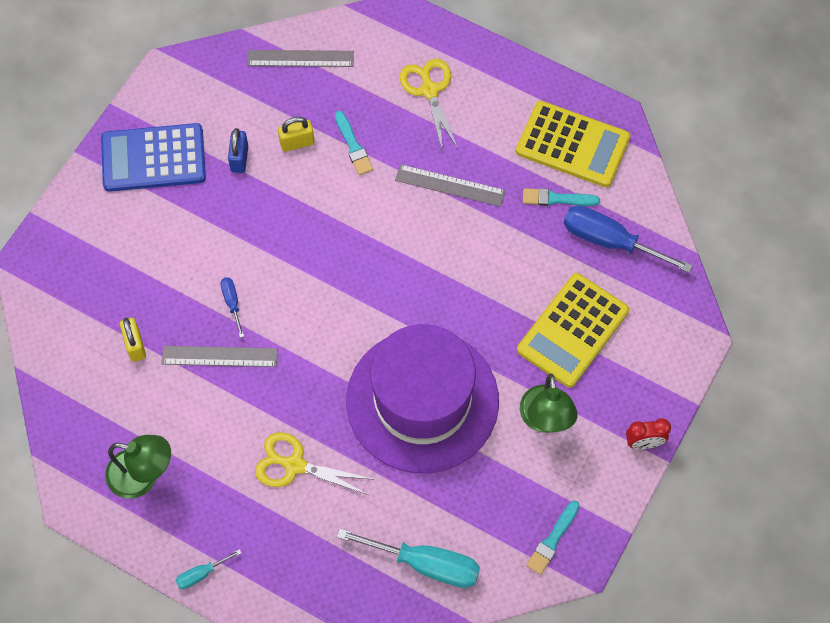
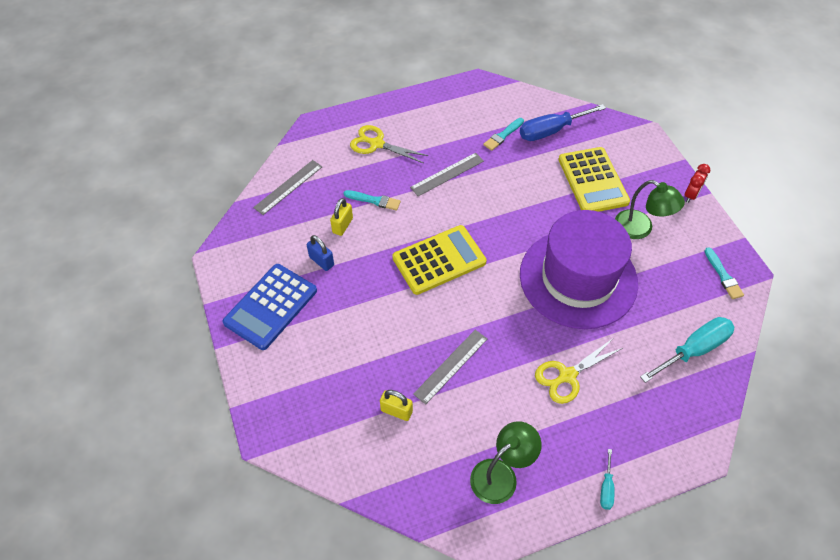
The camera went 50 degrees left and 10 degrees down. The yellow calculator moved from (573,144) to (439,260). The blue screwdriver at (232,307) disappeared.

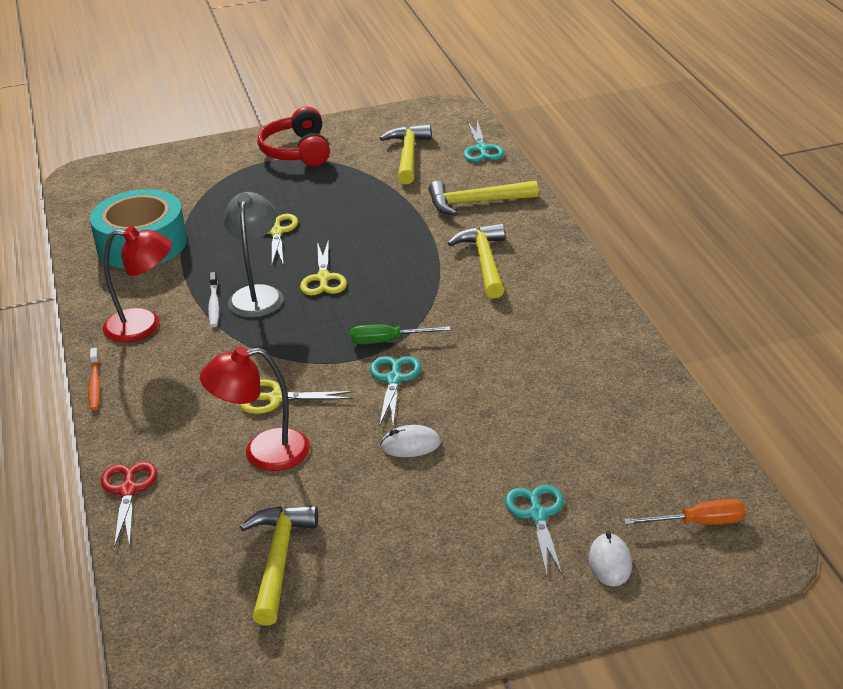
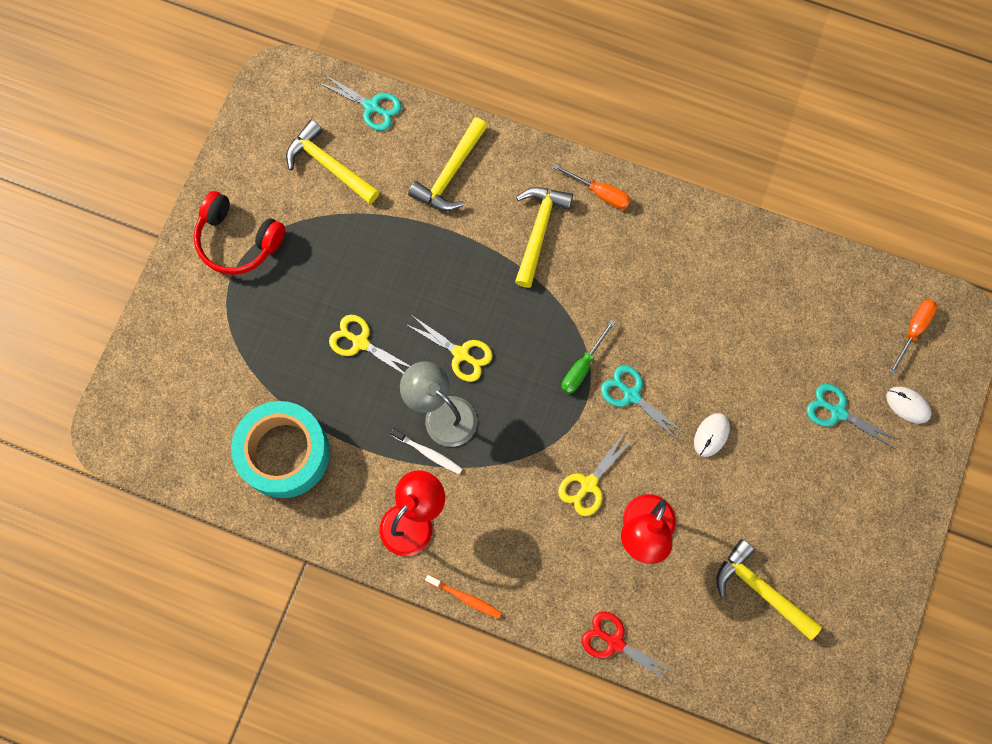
The camera went 55 degrees left and 40 degrees up. The yellow hammer at (476,261) turned 75 degrees clockwise. The orange screwdriver at (592,186) appeared.

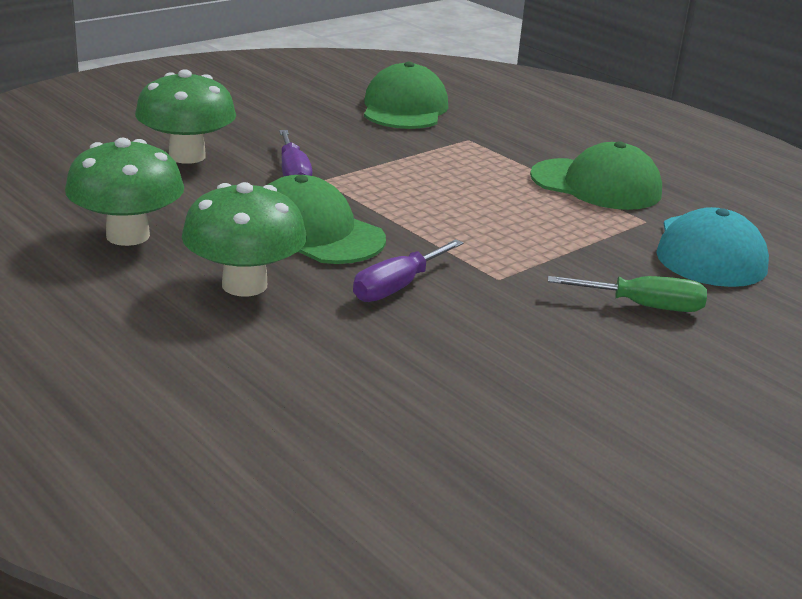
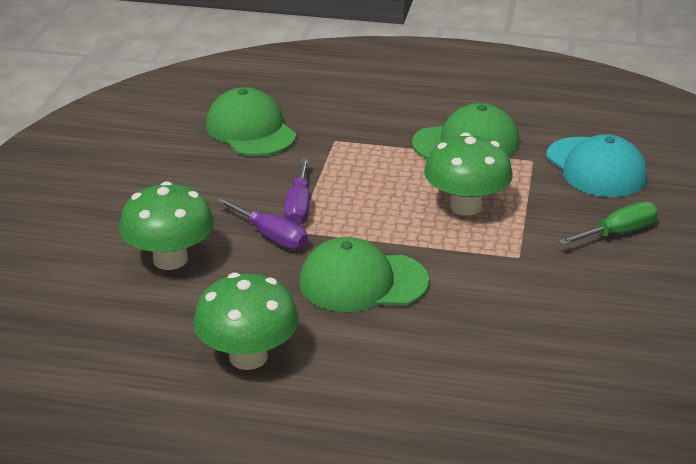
The camera went 35 degrees left and 5 degrees up. The green mushroom moved from (244,239) to (468,174). The purple screwdriver moved from (408,270) to (297,191).

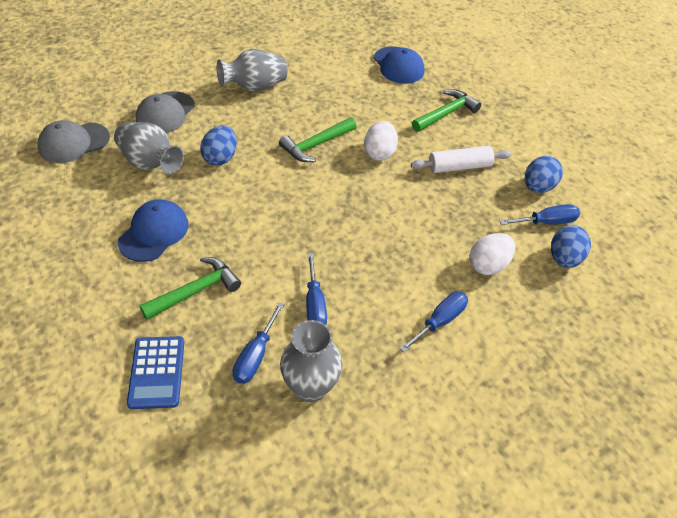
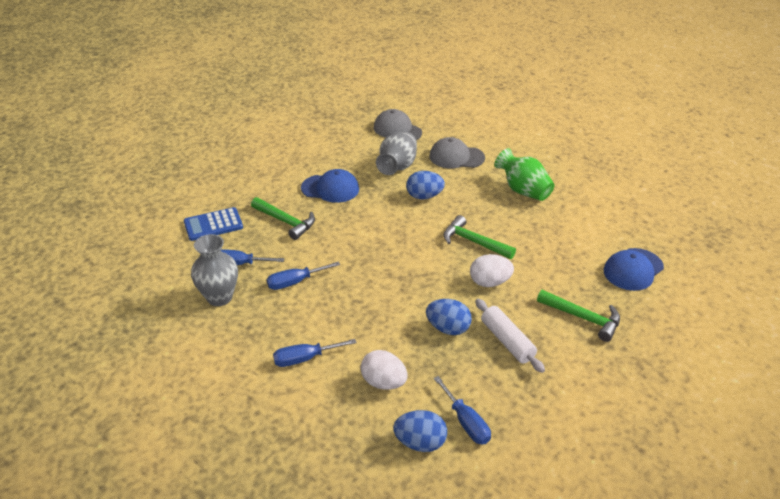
The camera went 75 degrees right and 10 degrees down. The grey vase at (252,70) became the green vase at (524,174). The blue egg moved from (544,174) to (449,317). The blue screwdriver at (433,322) turned 135 degrees clockwise.

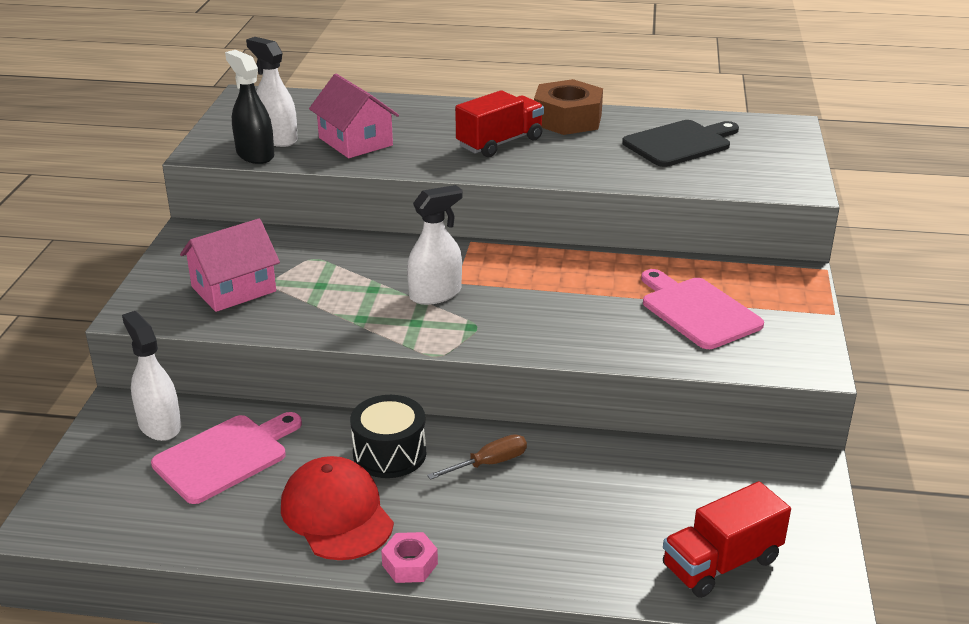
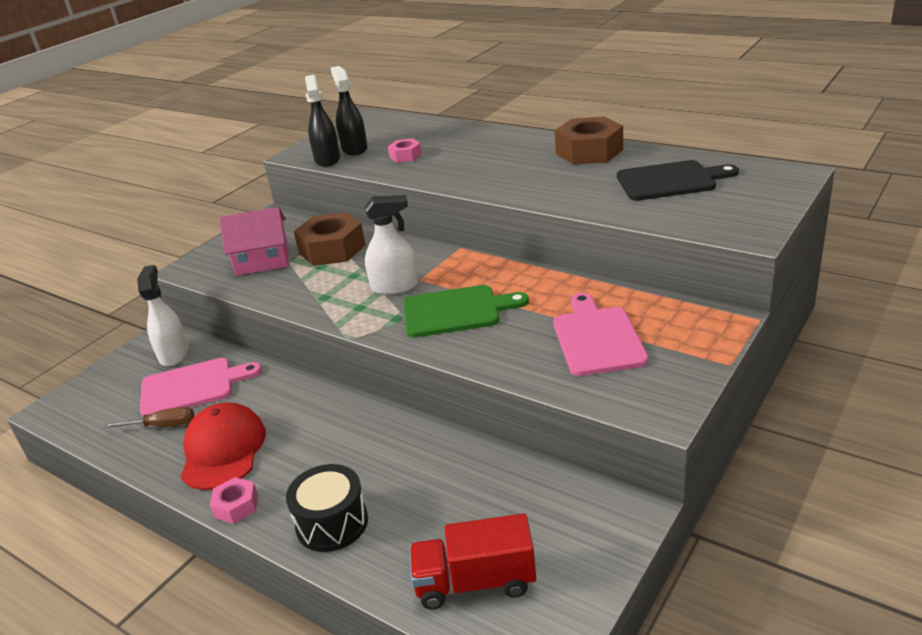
The camera went 30 degrees right and 0 degrees up. The white spray bottle at (272,92) became the black spray bottle at (349,110). The pink house at (354,116) was replaced by the pink nut at (405,150). The red truck at (499,123) disappeared. The black drum moved from (388,436) to (327,508). The brown screwdriver moved from (477,457) to (148,417). The brown nut at (330,239) appeared. The green cutting board at (466,311) appeared.

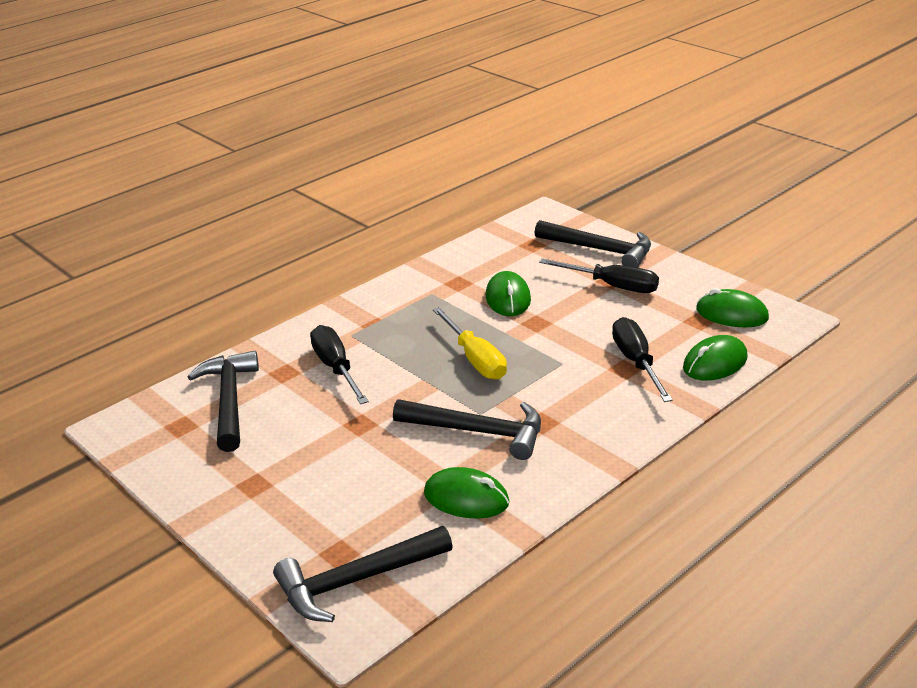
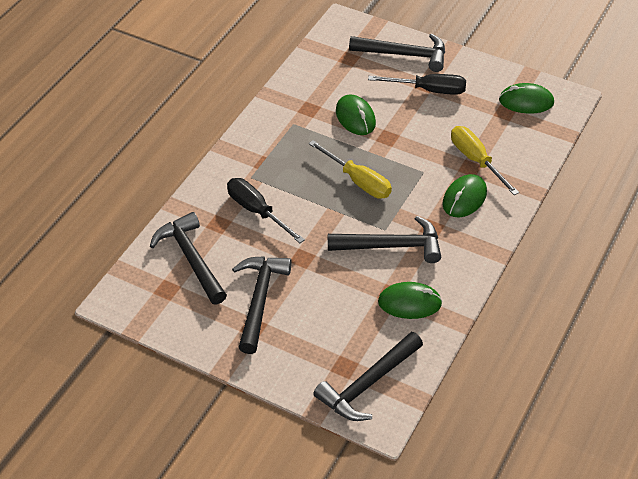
The camera went 20 degrees left and 15 degrees up. The black screwdriver at (642,359) became the yellow screwdriver at (485,160). The green mouse moved from (715,357) to (464,195). The black hammer at (262,305) appeared.

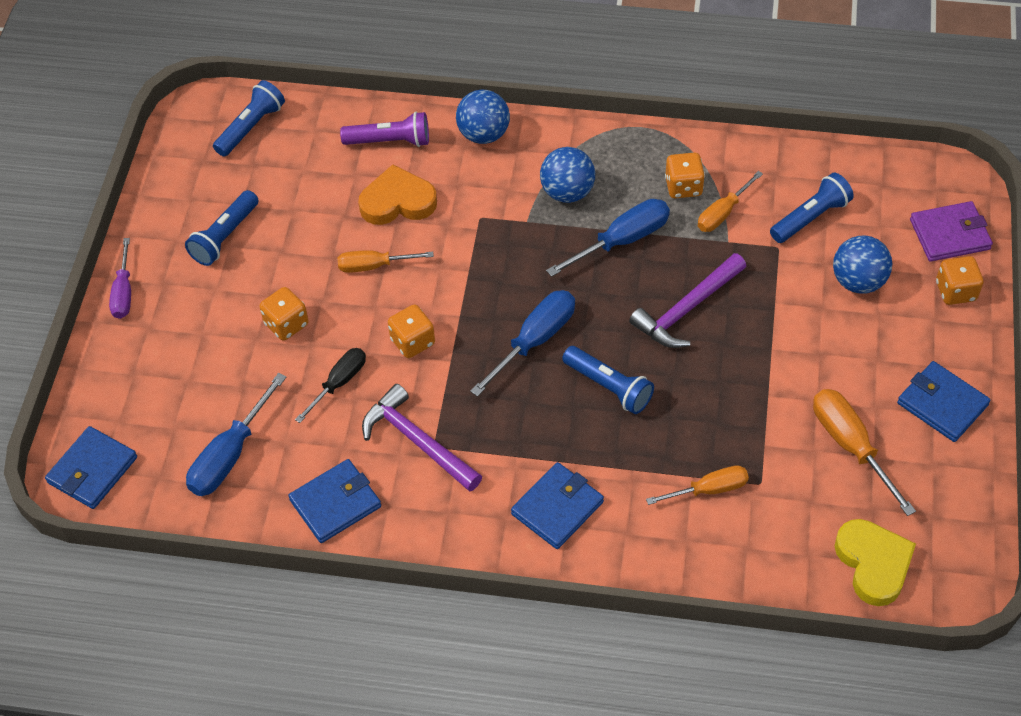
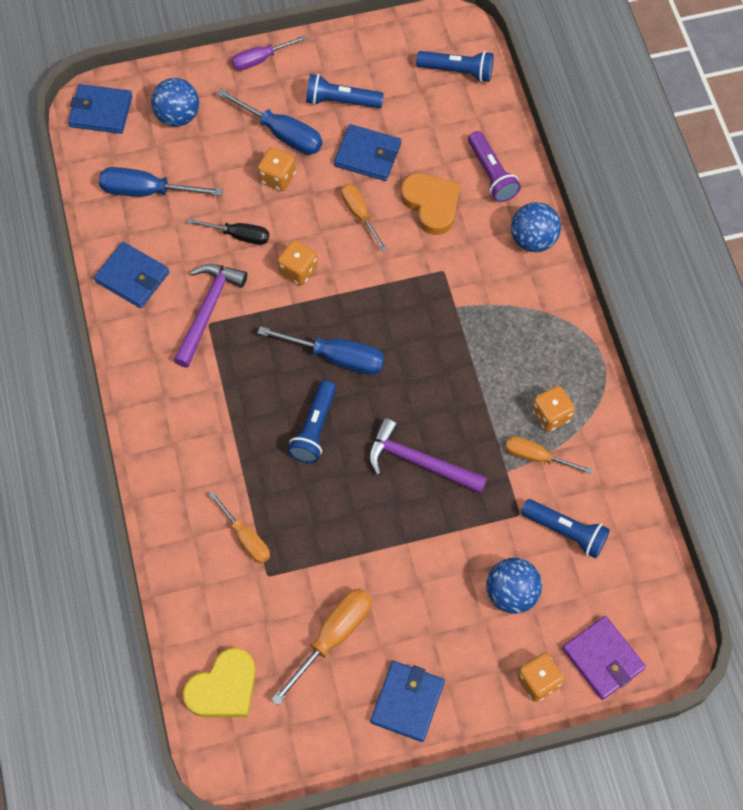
The camera went 65 degrees right and 10 degrees up. The blue ball moved from (567,175) to (175,102). The blue screwdriver moved from (608,238) to (269,122). The blue wallet moved from (557,505) to (367,152).

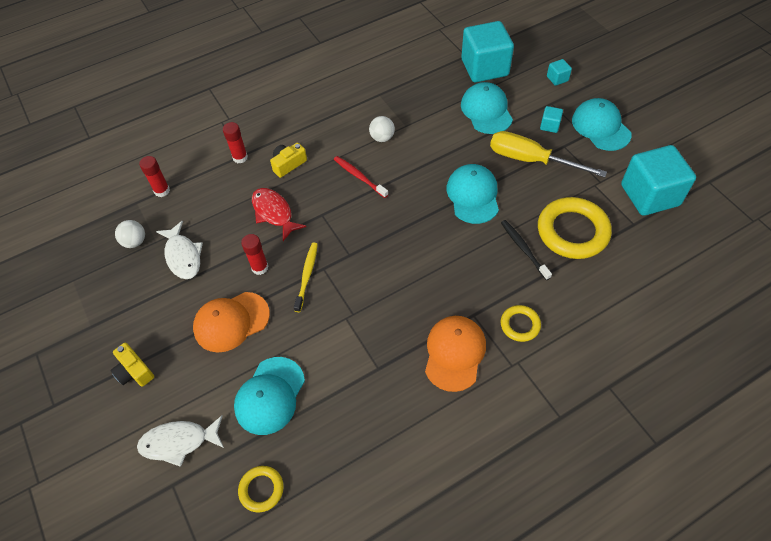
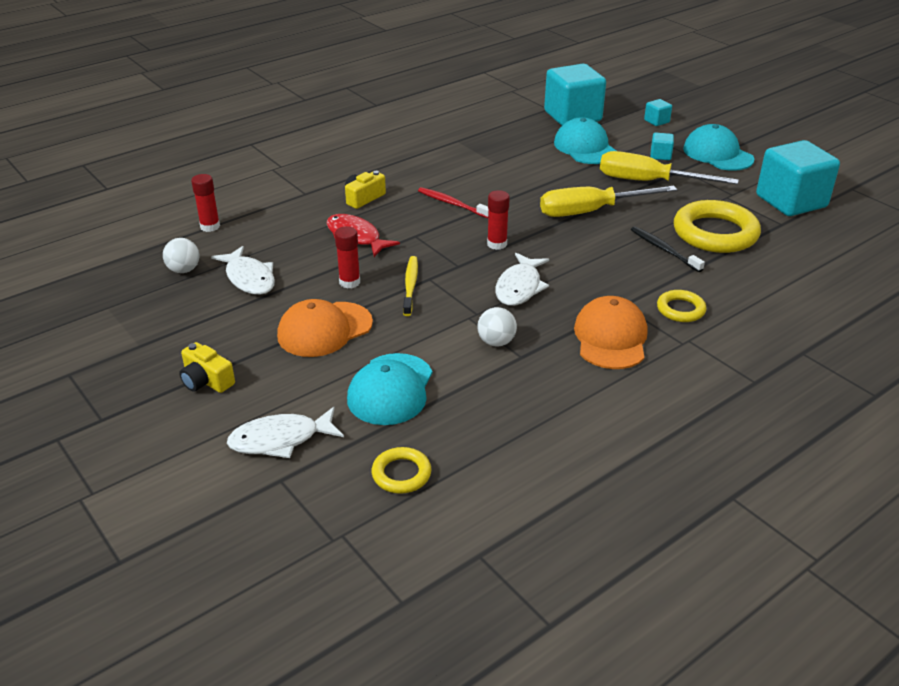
The camera went 10 degrees left and 20 degrees down. The white ball moved from (382,129) to (497,327). The red glue stick moved from (235,143) to (498,220). The turquoise cap at (473,194) was replaced by the yellow screwdriver at (608,201). The white fish at (522,279) appeared.

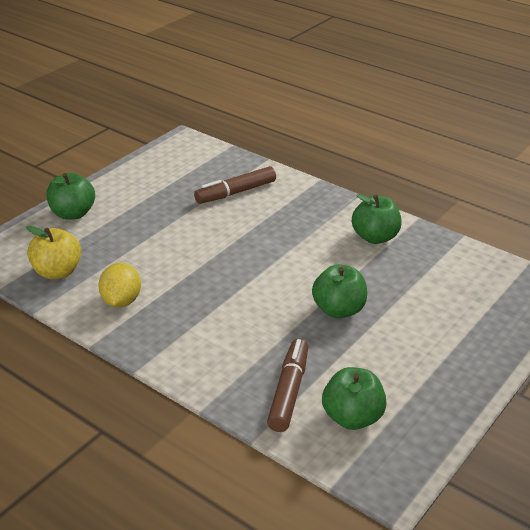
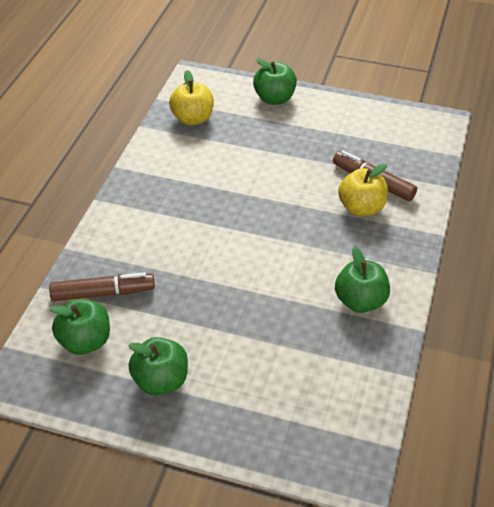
The camera went 70 degrees right and 10 degrees up. The yellow lemon at (119,285) disappeared. The green apple moved from (339,291) to (158,366). The yellow apple at (363,190) appeared.

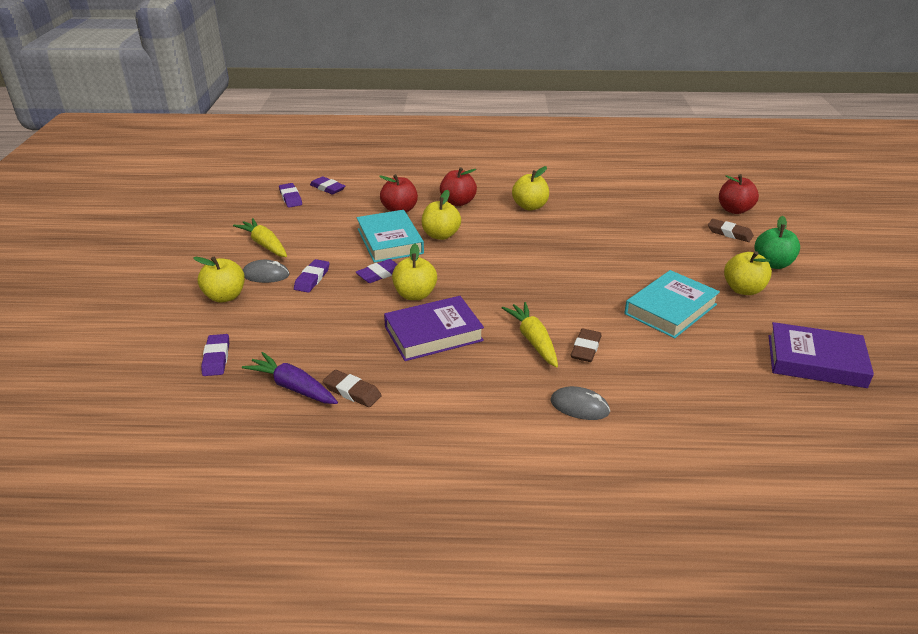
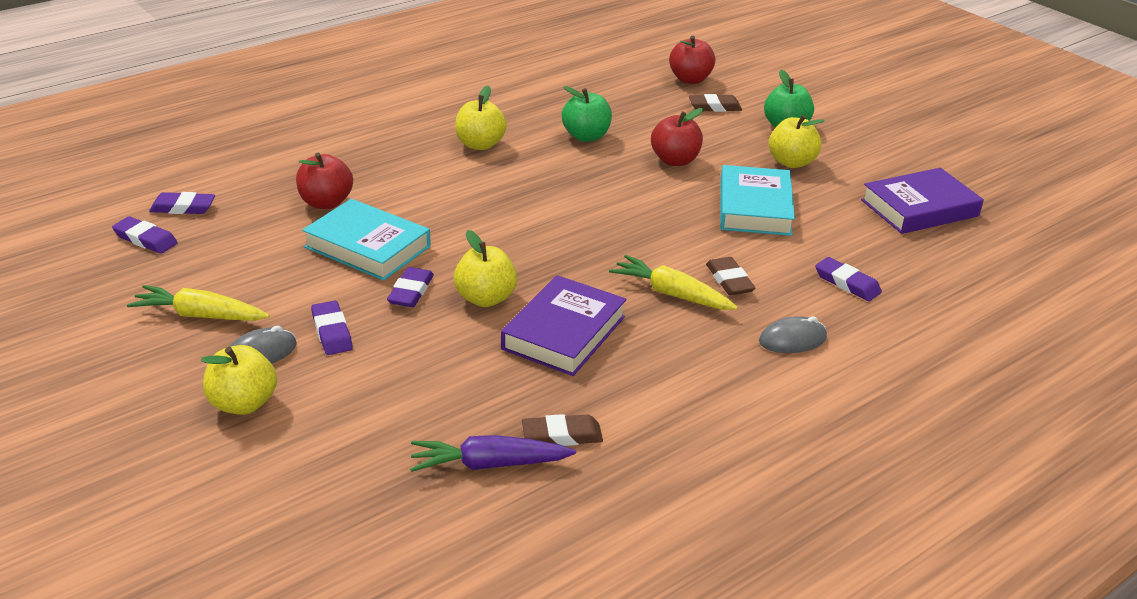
The camera went 40 degrees left and 0 degrees up. The red apple moved from (458,186) to (677,137). The yellow apple at (441,215) disappeared. The purple eraser moved from (215,355) to (848,279). The green apple at (587,114) appeared.

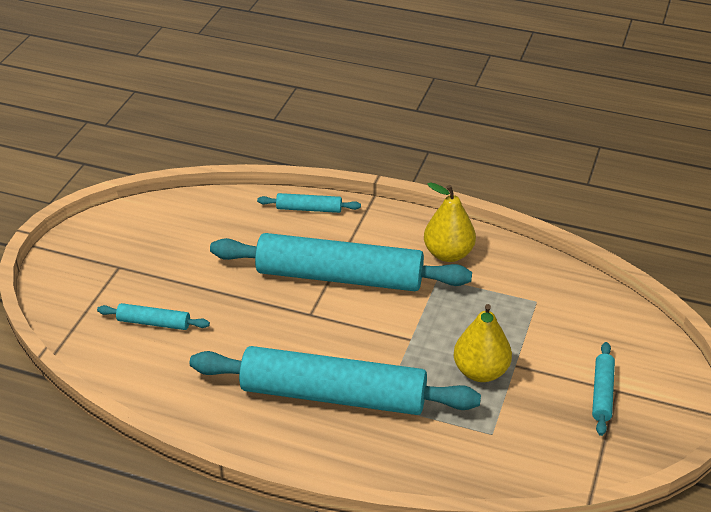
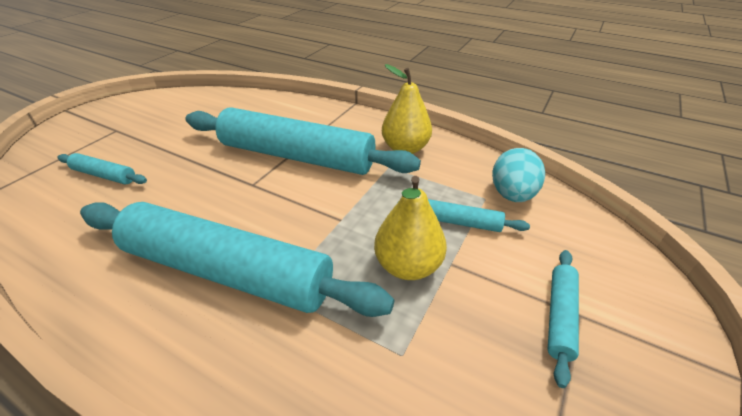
The camera went 10 degrees right and 0 degrees up. The turquoise rolling pin moved from (309,203) to (464,215). The turquoise egg at (518,175) appeared.

